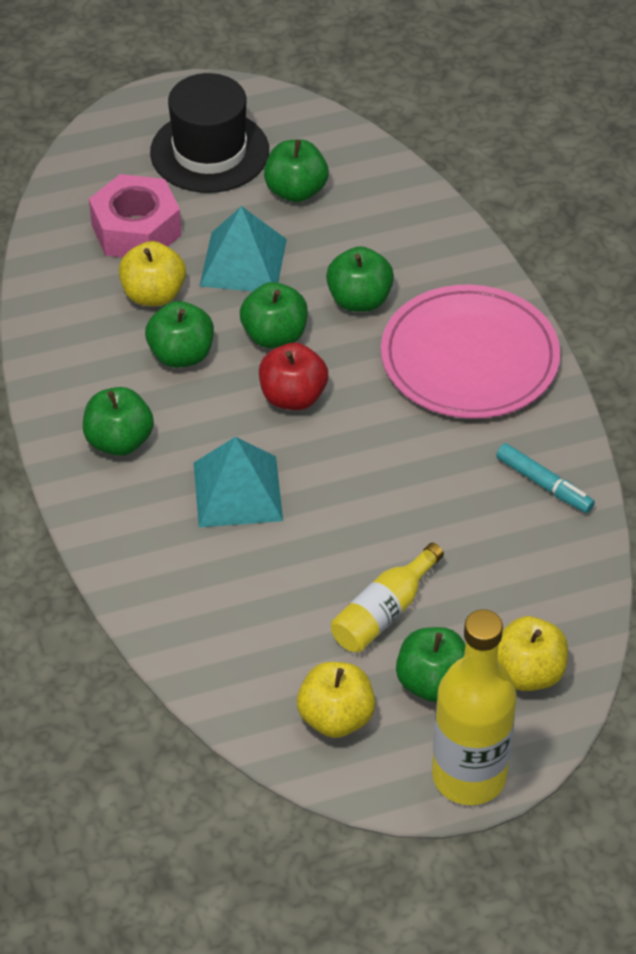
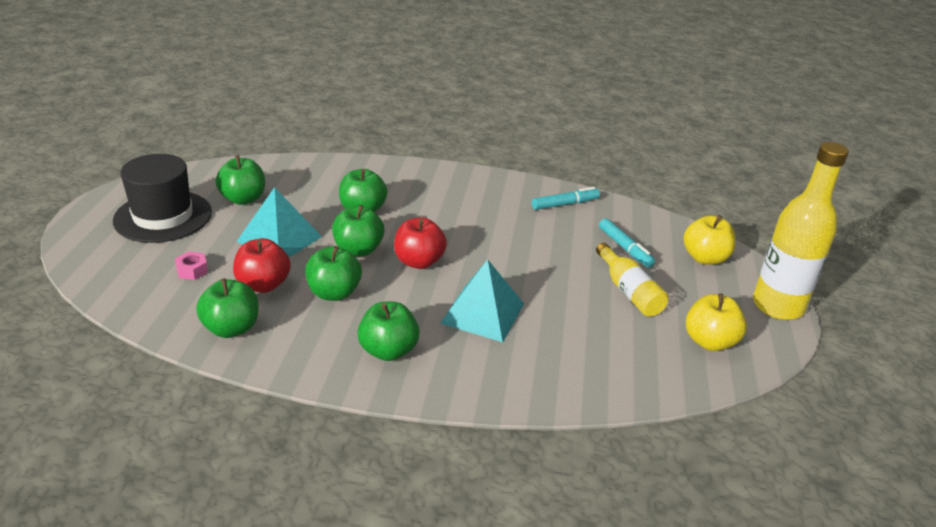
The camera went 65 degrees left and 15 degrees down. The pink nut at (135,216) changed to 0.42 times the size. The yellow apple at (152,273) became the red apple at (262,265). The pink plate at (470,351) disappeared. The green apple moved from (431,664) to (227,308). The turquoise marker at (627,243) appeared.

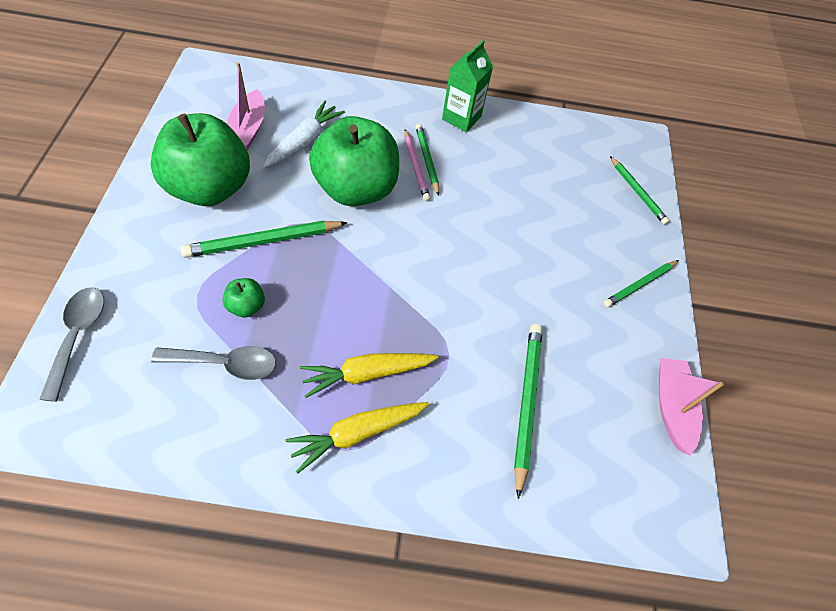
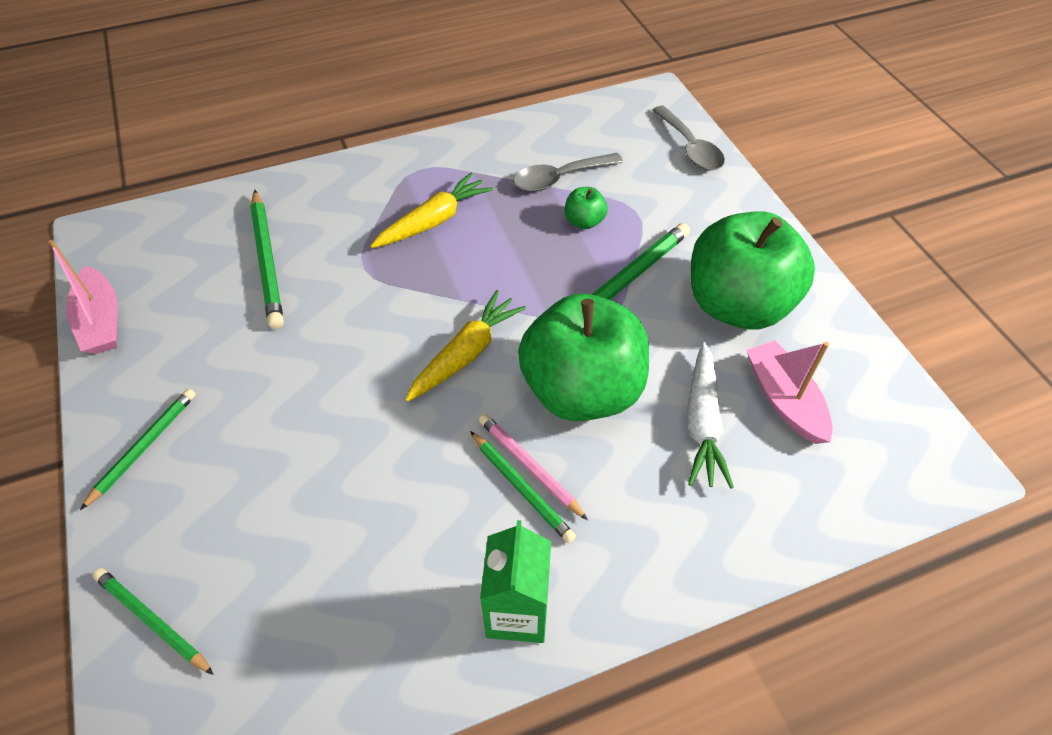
The camera went 160 degrees right and 5 degrees down. The yellow carrot moved from (357,437) to (465,346).

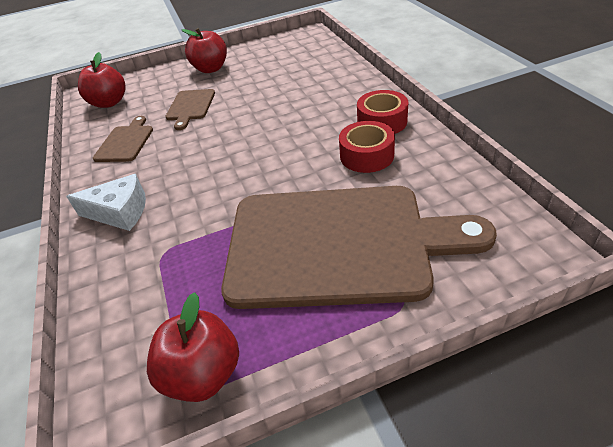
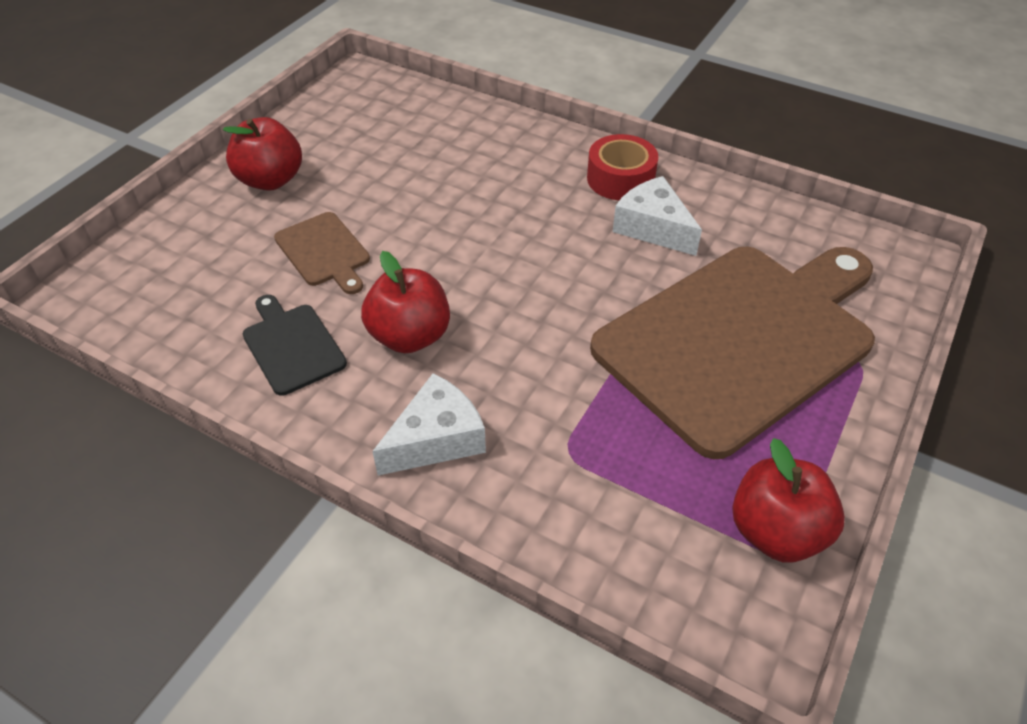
The camera went 45 degrees left and 5 degrees up. The red apple moved from (102,80) to (405,302). The brown cutting board at (123,139) became the black cutting board at (295,345). The red tape at (367,147) was replaced by the white cheese at (657,216).

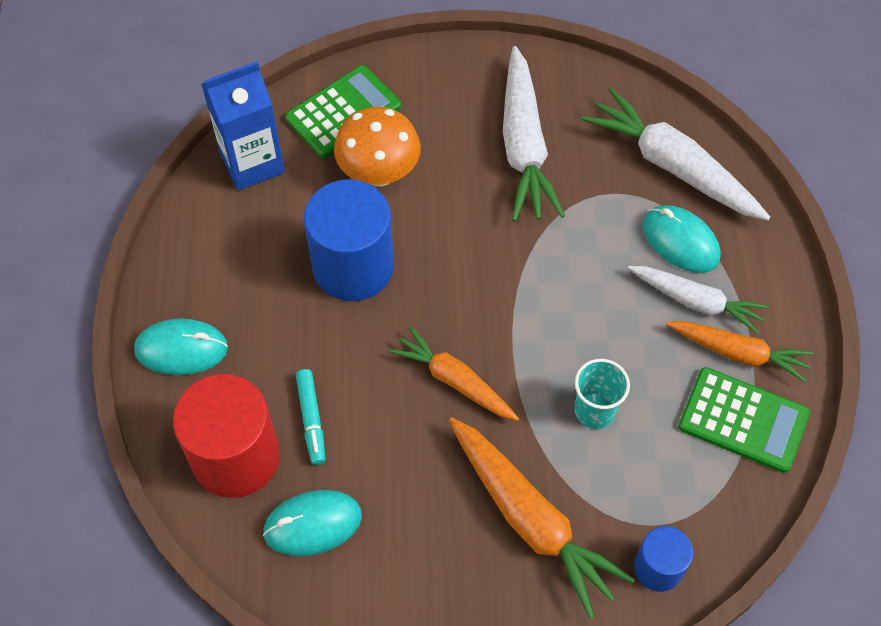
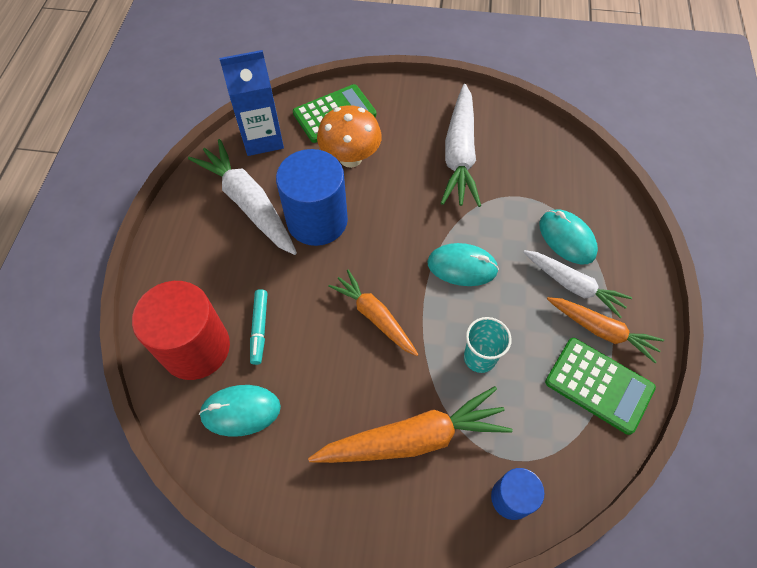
The camera went 10 degrees right and 0 degrees up. The white carrot moved from (675,154) to (242,197). The turquoise mouse moved from (181,346) to (463,264). The orange carrot at (542,518) turned 75 degrees counterclockwise.

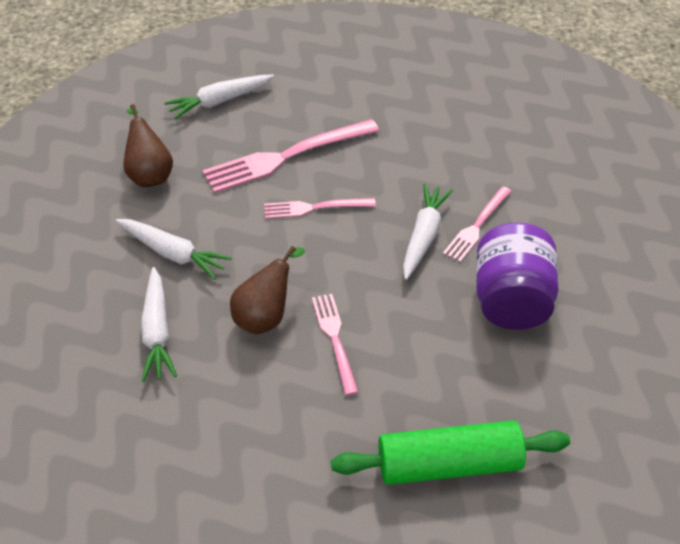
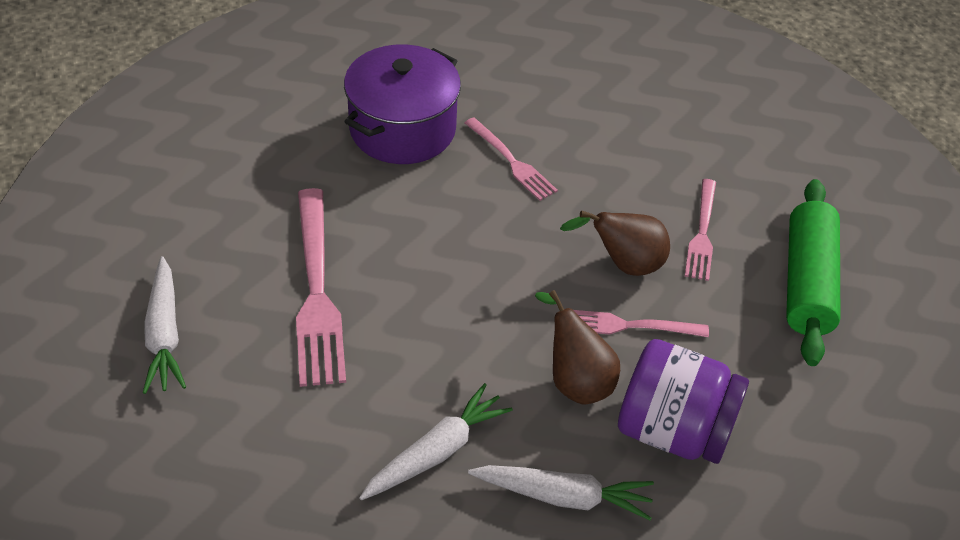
The camera went 75 degrees left and 0 degrees up. The brown pear moved from (148,145) to (615,243). The white carrot at (428,232) disappeared. The pink fork moved from (320,208) to (700,230). The purple jar moved from (517,276) to (683,401). The purple pot at (402,104) appeared.

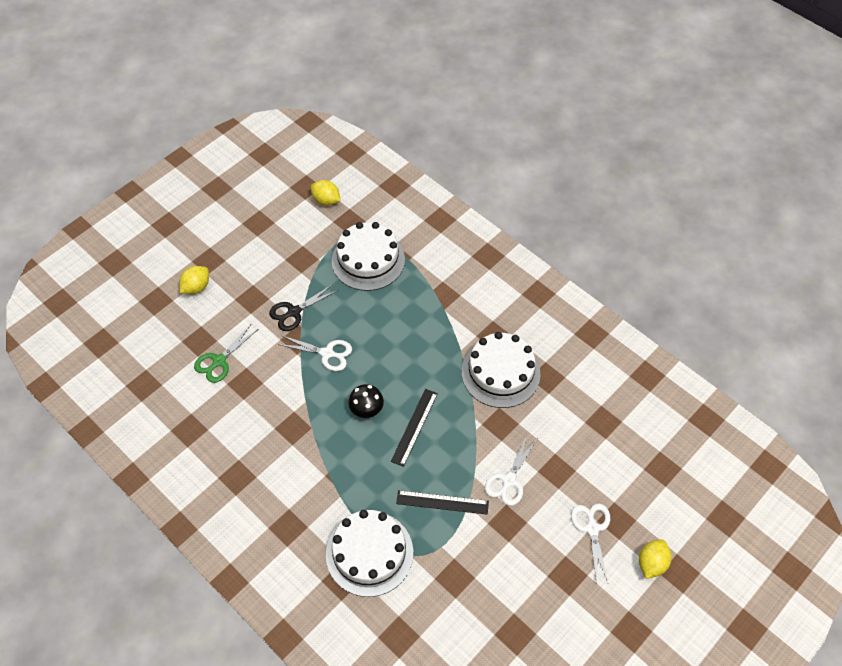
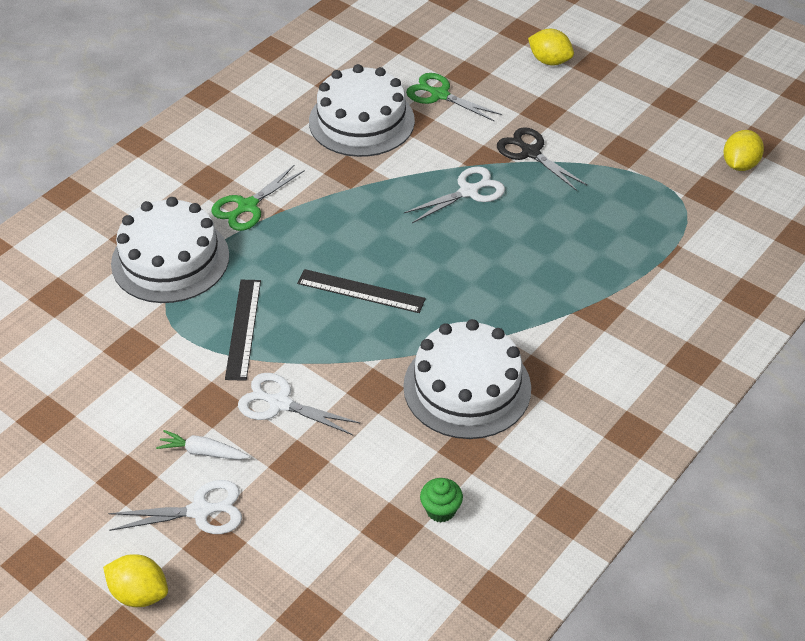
The camera went 85 degrees right and 10 degrees down. The white cake moved from (368,256) to (362,110). The white scissors at (315,353) turned 135 degrees counterclockwise. The black mushroom at (366,401) disappeared. The green scissors at (258,198) appeared. The white carrot at (203,445) appeared. The green cupcake at (441,500) appeared.

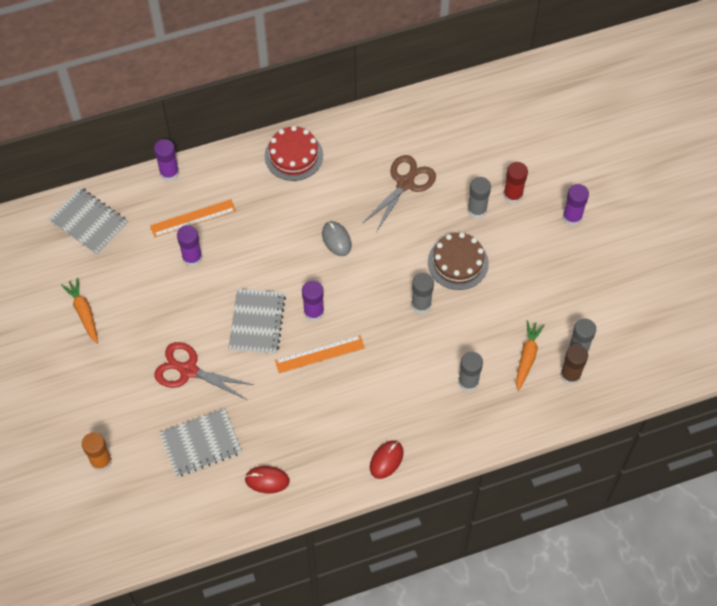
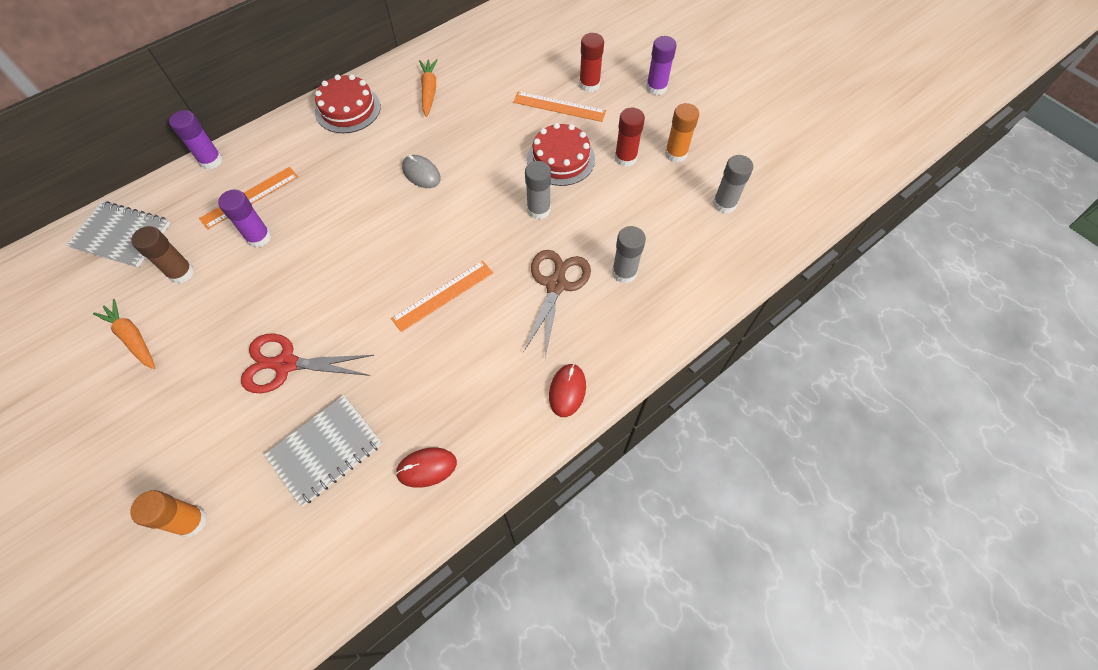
The camera went 20 degrees left and 0 degrees up. The brown scissors moved from (399,193) to (557,303). The grey glue stick at (479,198) was replaced by the orange ruler at (559,106). The brown cake at (458,261) became the red cake at (561,154). The purple glue stick at (313,301) disappeared. The grey notebook at (257,321) disappeared. The orange carrot moved from (530,355) to (428,88). The brown glue stick moved from (574,365) to (162,255). The orange glue stick at (682,133) appeared. The red glue stick at (630,137) appeared.

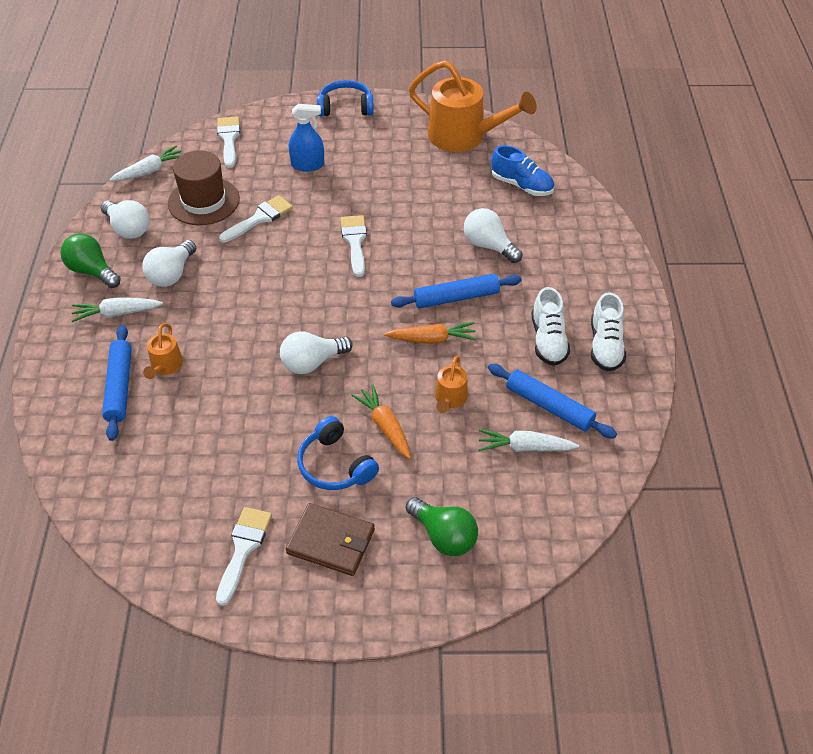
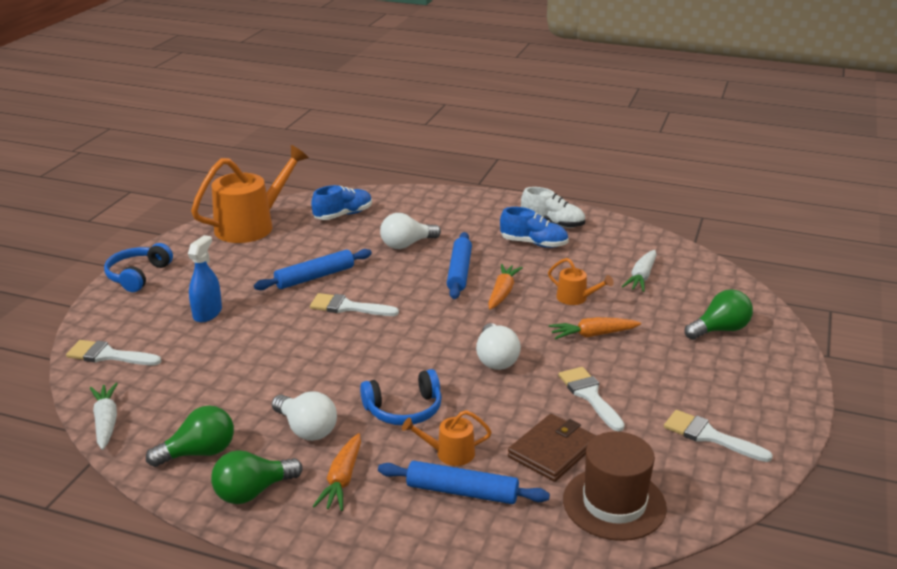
The camera went 70 degrees left and 20 degrees down. The brown hat moved from (204,187) to (615,486). The white brush moved from (256,218) to (591,399). The white light bulb at (125,219) became the green light bulb at (190,436). The white shoe at (551,326) became the blue shoe at (534,227). The white carrot at (117,309) became the orange carrot at (337,472). The orange watering can at (163,351) turned 150 degrees clockwise. The blue rolling pin moved from (552,401) to (313,269). The blue headphones moved from (338,453) to (401,397). The brown wallet moved from (330,539) to (552,448).

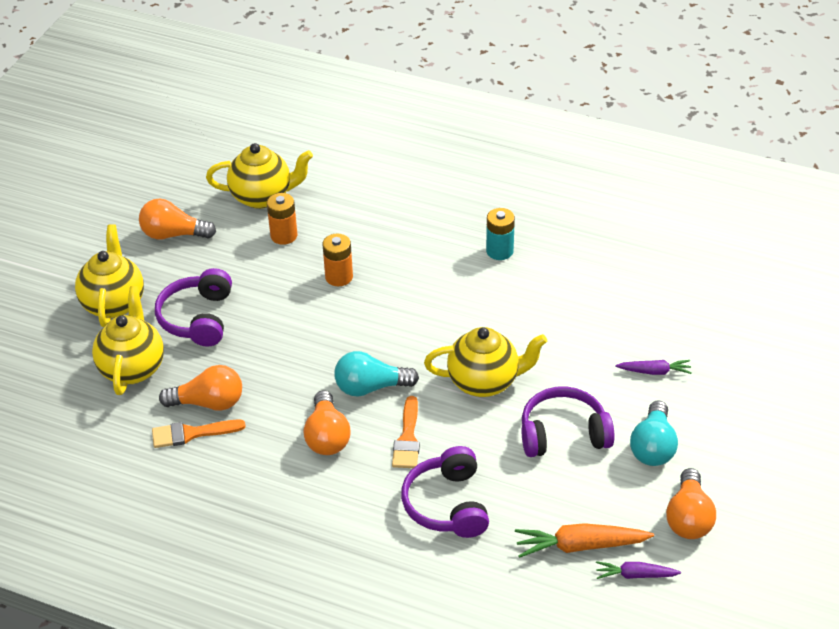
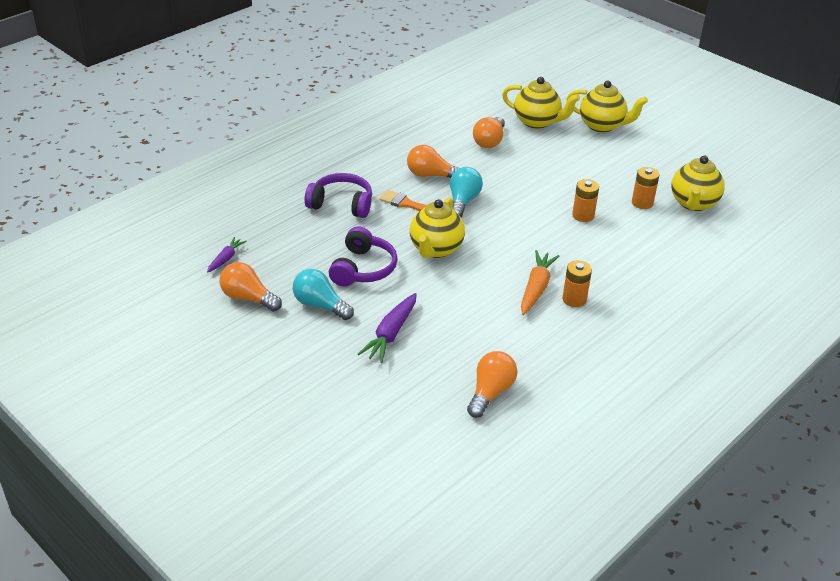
The camera went 110 degrees right and 5 degrees down. The orange light bulb moved from (177,219) to (492,384). The turquoise battery at (500,234) became the orange battery at (577,284). The purple headphones at (193,307) disappeared. The purple carrot at (653,367) changed to 1.66 times the size. The orange brush at (199,433) disappeared. The orange carrot moved from (584,540) to (540,282).

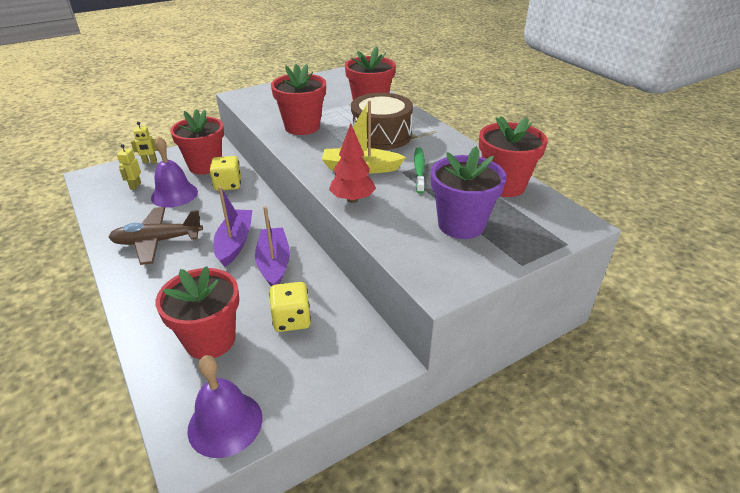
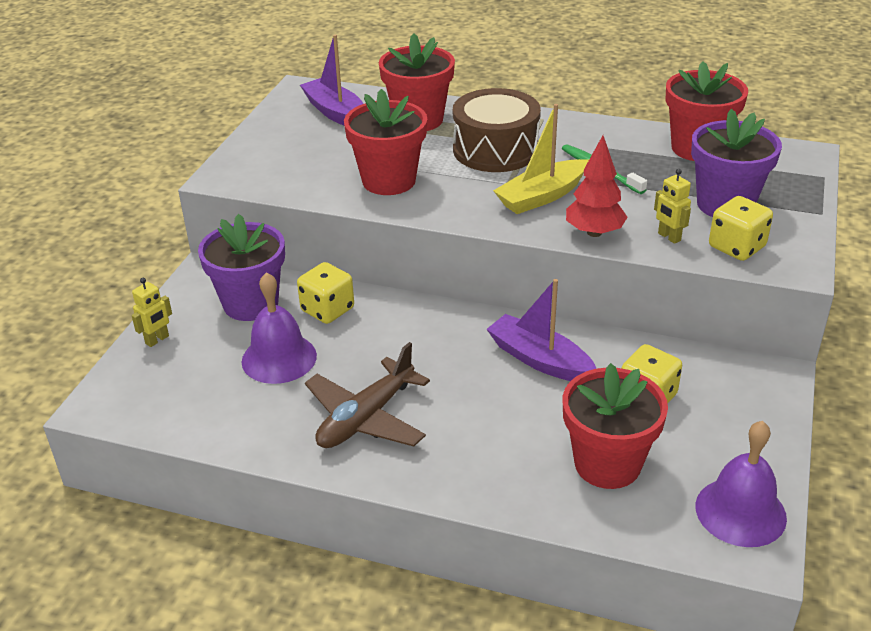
The camera went 40 degrees left and 0 degrees up. The red flower pot at (197,141) became the purple flower pot at (241,267). The yellow robot moved from (129,167) to (672,206). The purple boat moved from (233,226) to (331,80). The yellow dice at (741,228) appeared.

